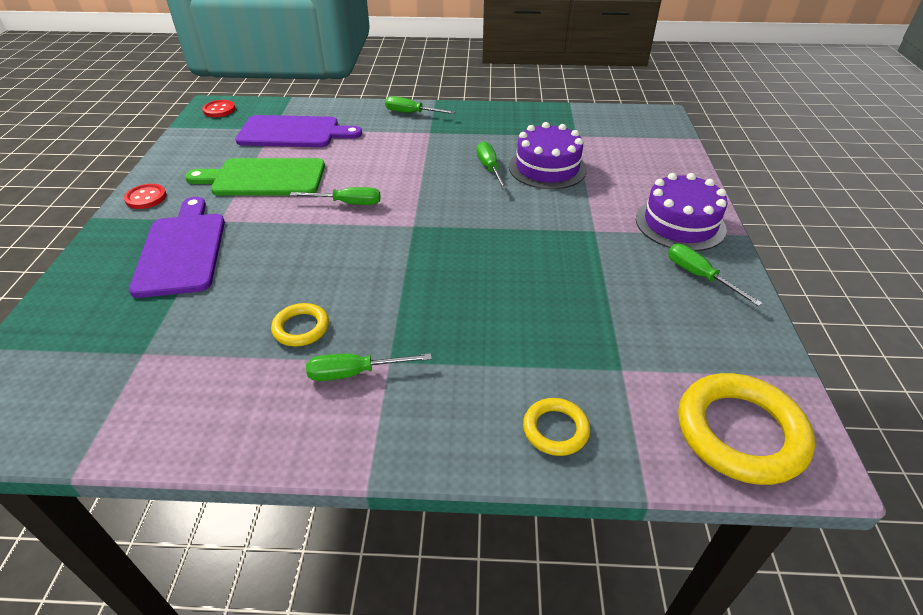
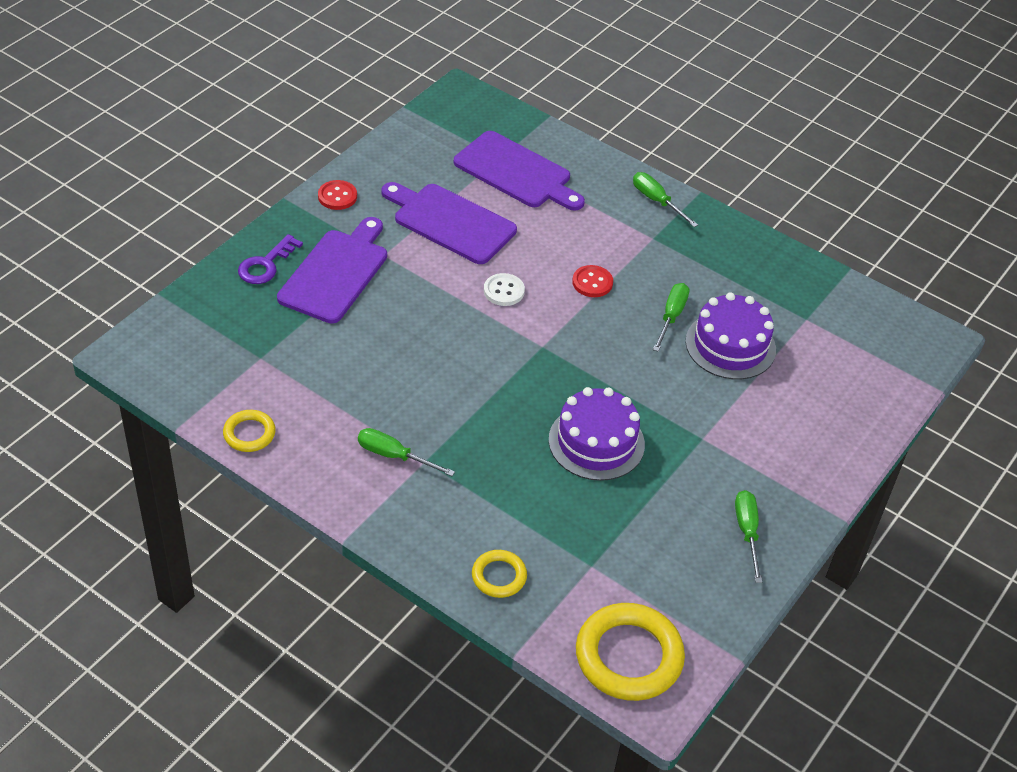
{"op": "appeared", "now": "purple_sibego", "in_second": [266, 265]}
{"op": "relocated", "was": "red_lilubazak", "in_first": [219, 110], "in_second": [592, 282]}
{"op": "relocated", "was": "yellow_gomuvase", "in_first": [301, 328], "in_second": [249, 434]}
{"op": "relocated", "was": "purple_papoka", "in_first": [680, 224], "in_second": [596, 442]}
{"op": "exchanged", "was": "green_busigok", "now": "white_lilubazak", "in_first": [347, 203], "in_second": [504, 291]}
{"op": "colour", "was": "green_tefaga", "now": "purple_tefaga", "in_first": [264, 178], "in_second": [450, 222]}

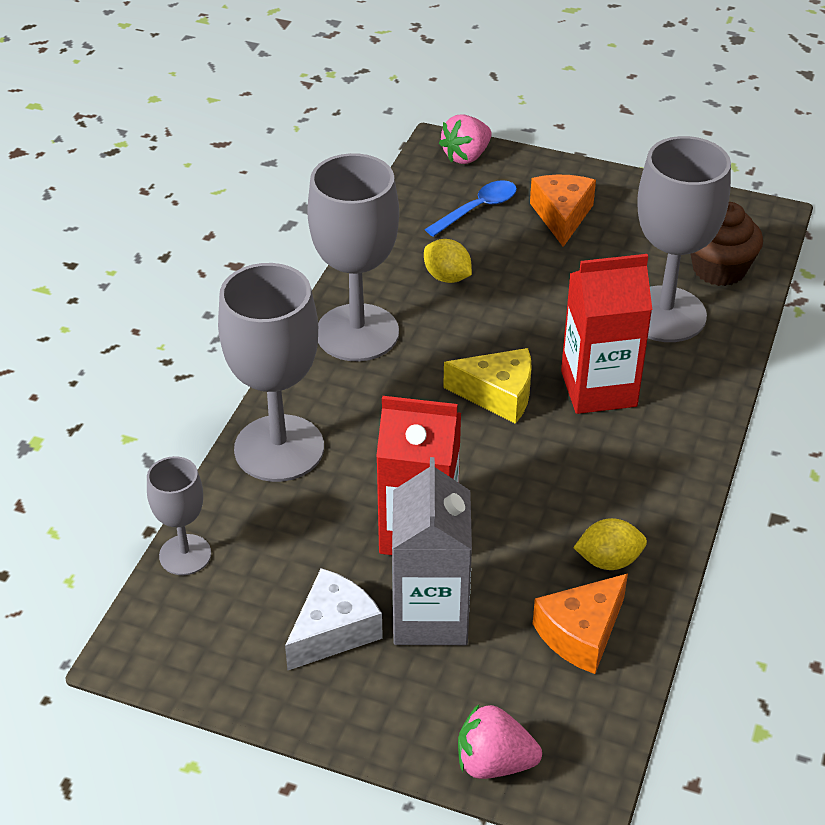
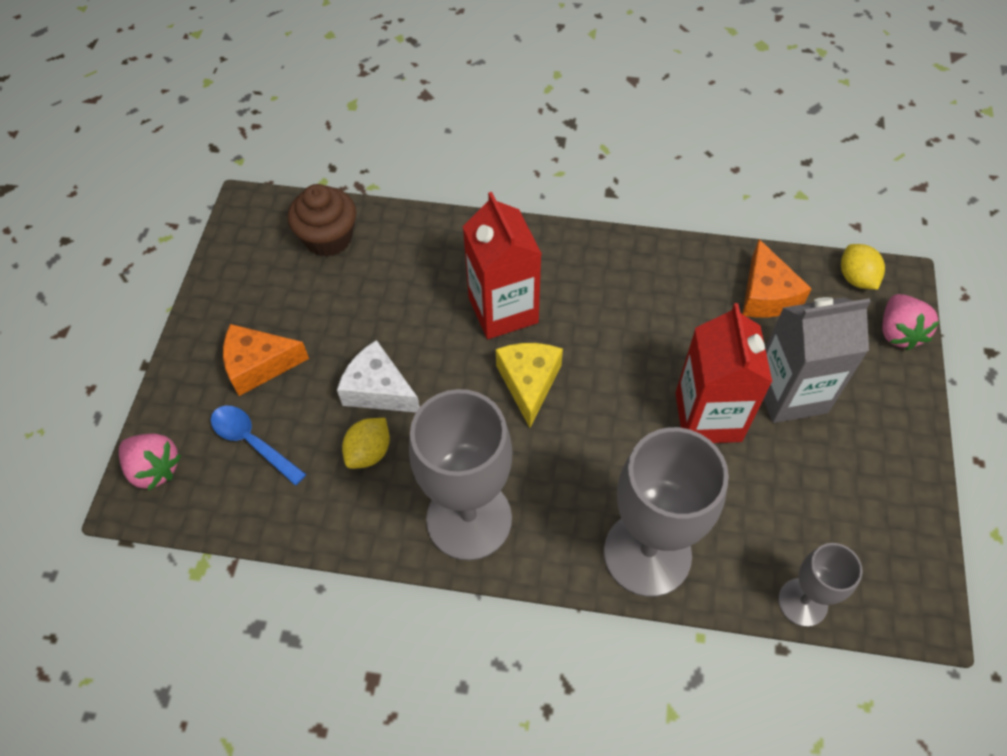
{"op": "missing", "was": "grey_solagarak", "in_first": [665, 314]}
{"op": "relocated", "was": "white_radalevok", "in_first": [333, 631], "in_second": [378, 390]}
{"op": "relocated", "was": "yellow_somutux", "in_first": [608, 560], "in_second": [856, 278]}
{"op": "spun", "was": "orange_radalevok", "in_first": [581, 633], "in_second": [766, 295], "clockwise": 45}

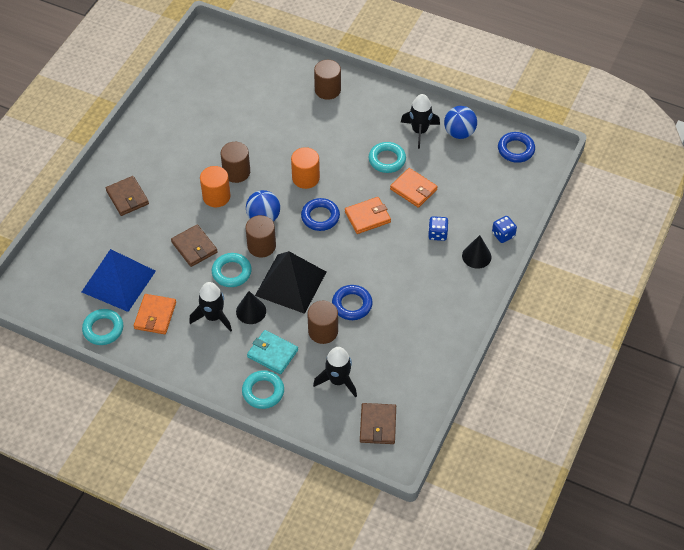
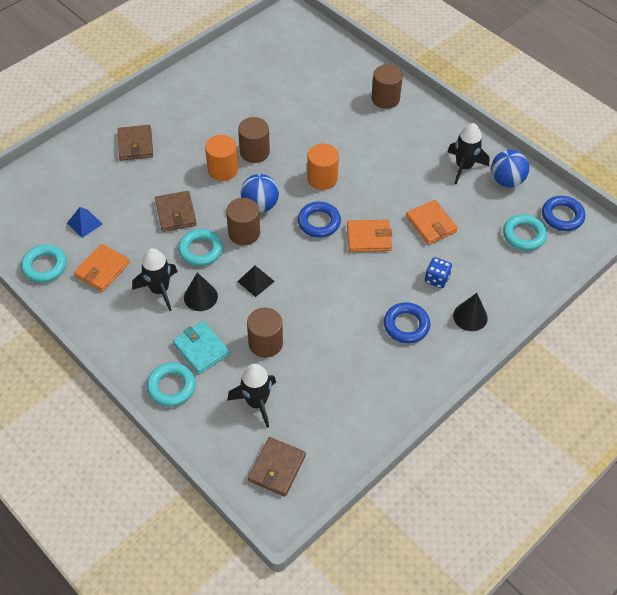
{"op": "missing", "was": "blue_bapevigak", "in_first": [503, 235]}
{"op": "relocated", "was": "blue_gomuvase", "in_first": [352, 305], "in_second": [406, 325]}
{"op": "relocated", "was": "turquoise_gomuvase", "in_first": [387, 160], "in_second": [524, 235]}
{"op": "size", "was": "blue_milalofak", "in_first": [118, 281], "in_second": [84, 223], "ratio": 0.44}
{"op": "size", "was": "black_milalofak", "in_first": [291, 283], "in_second": [256, 281], "ratio": 0.44}

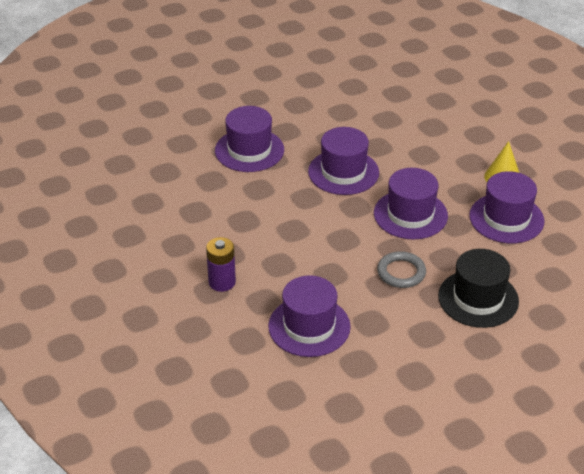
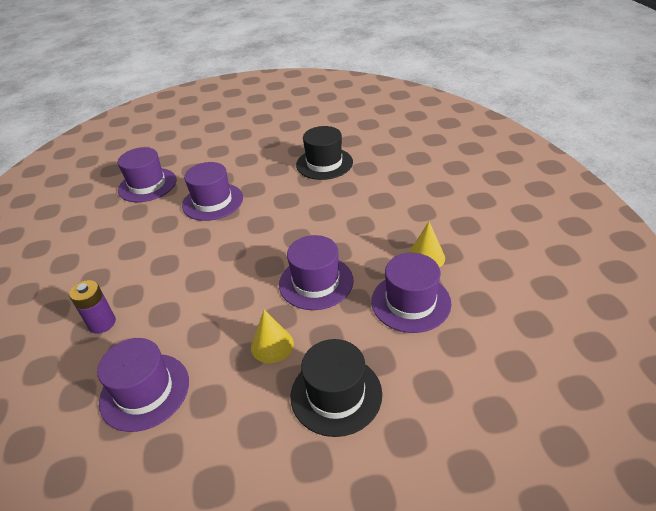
{"op": "appeared", "now": "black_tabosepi", "in_second": [324, 163]}
{"op": "relocated", "was": "purple_tabosepi", "in_first": [343, 172], "in_second": [147, 185]}
{"op": "exchanged", "was": "grey_gomuvase", "now": "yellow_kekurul", "in_first": [401, 272], "in_second": [272, 345]}

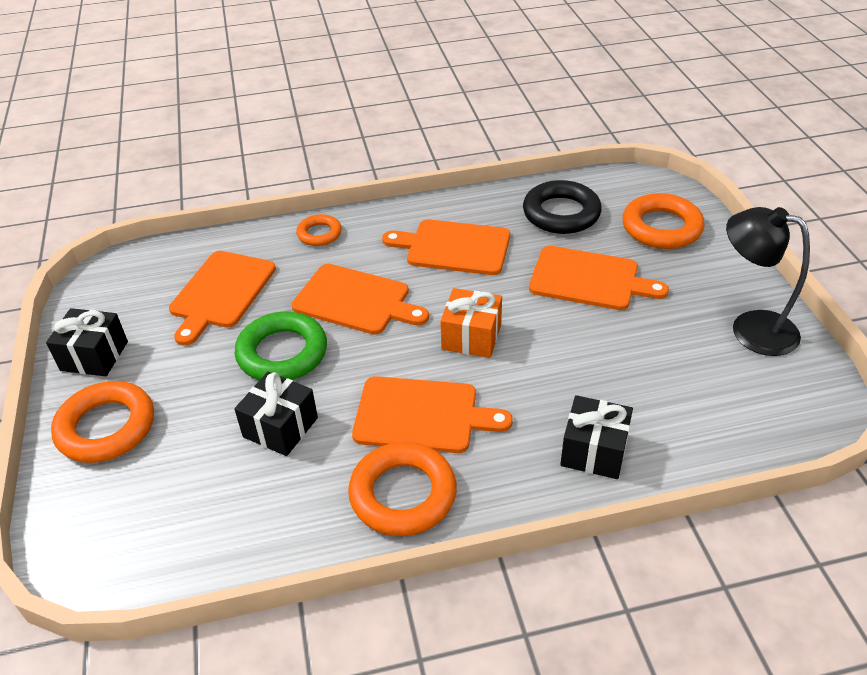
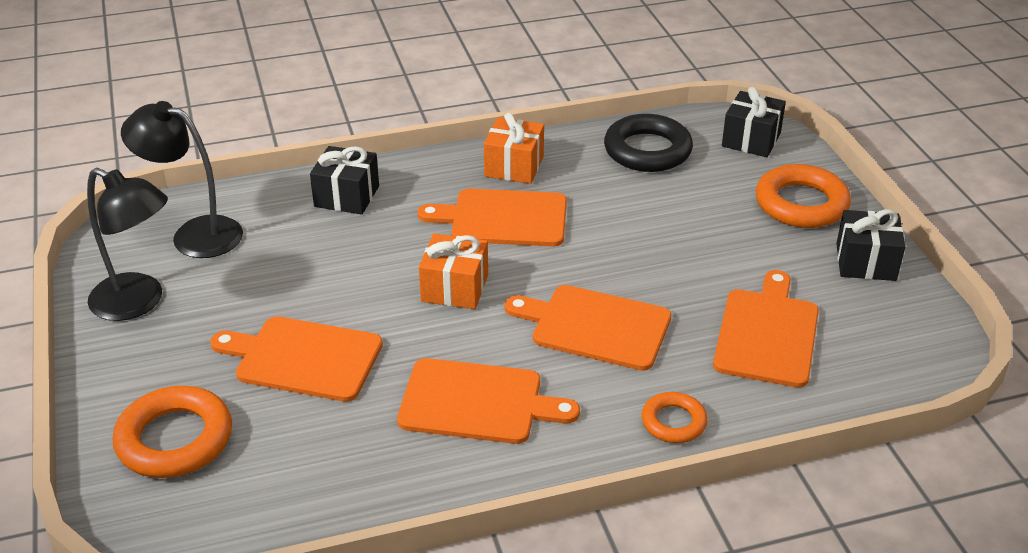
{"op": "missing", "was": "green_gomuvase", "in_first": [282, 353]}
{"op": "appeared", "now": "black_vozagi", "in_second": [194, 234]}
{"op": "relocated", "was": "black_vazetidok", "in_first": [280, 427], "in_second": [751, 140]}
{"op": "relocated", "was": "black_gomuvase", "in_first": [561, 213], "in_second": [647, 150]}
{"op": "exchanged", "was": "orange_gomuvase", "now": "orange_vazetidok", "in_first": [403, 494], "in_second": [514, 166]}

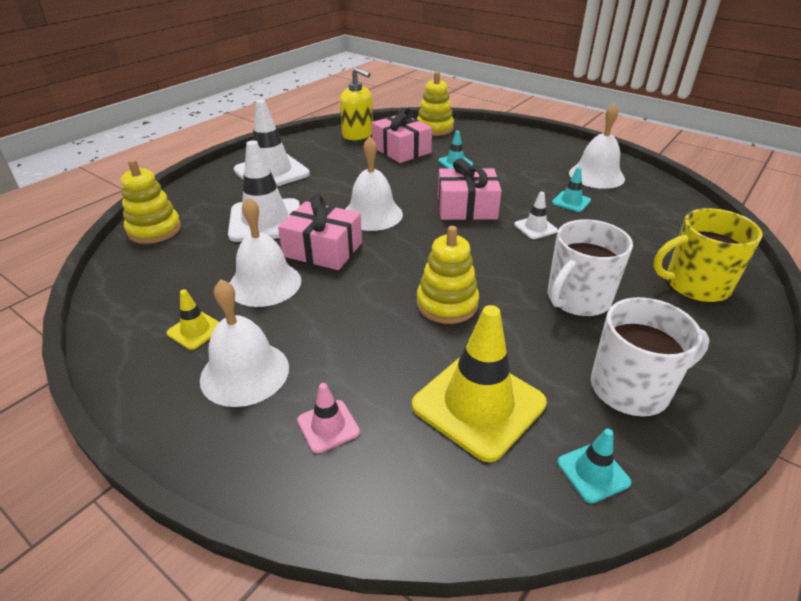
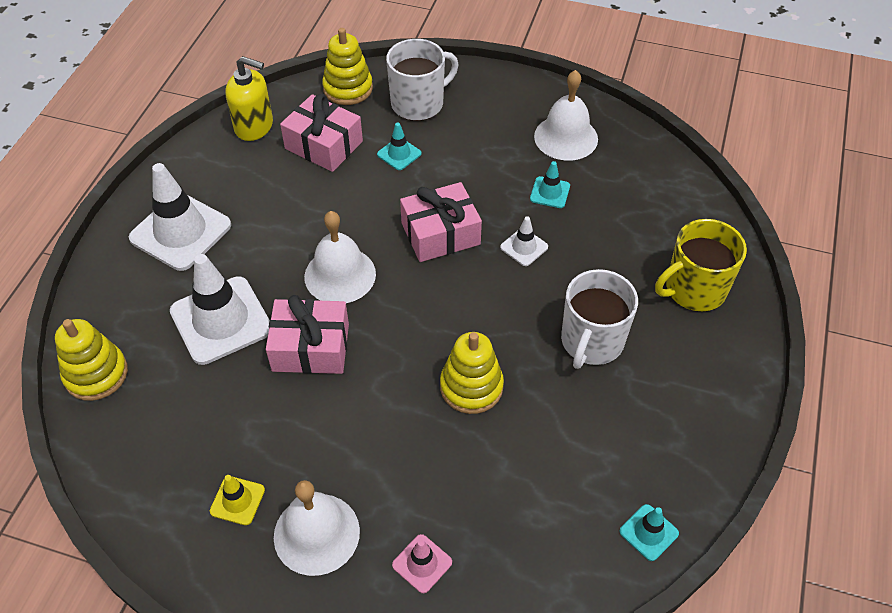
{"op": "missing", "was": "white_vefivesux", "in_first": [265, 283]}
{"op": "missing", "was": "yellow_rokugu", "in_first": [478, 404]}
{"op": "relocated", "was": "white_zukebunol", "in_first": [631, 388], "in_second": [418, 103]}

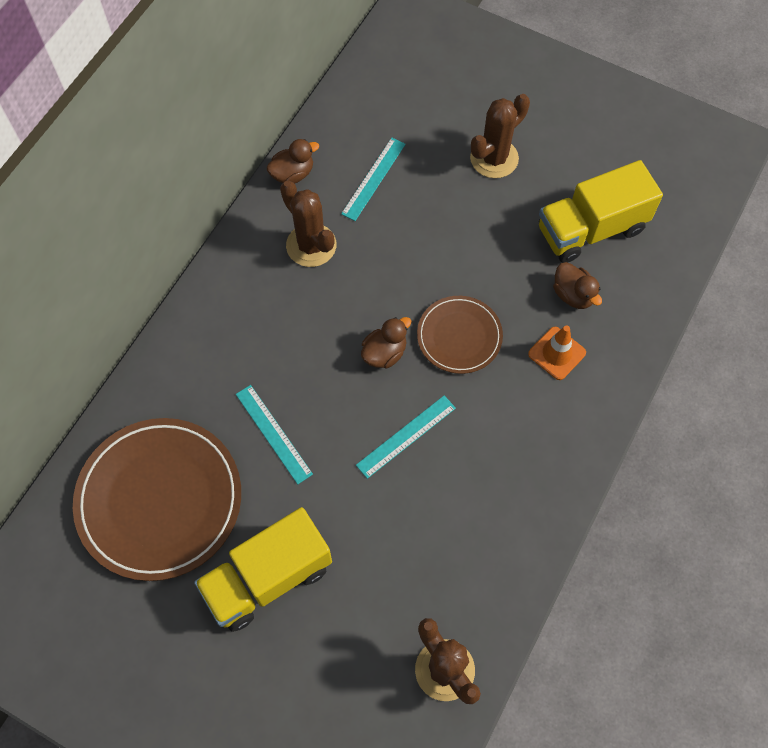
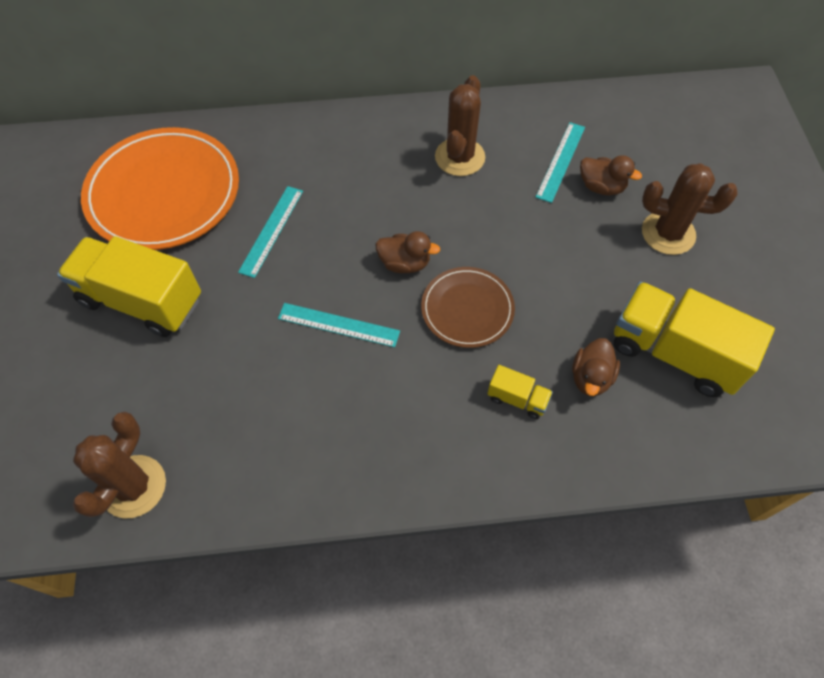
{"op": "relocated", "was": "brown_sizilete", "in_first": [293, 174], "in_second": [601, 187]}
{"op": "exchanged", "was": "orange_rokugu", "now": "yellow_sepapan", "in_first": [557, 353], "in_second": [517, 399]}
{"op": "colour", "was": "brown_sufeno", "now": "orange_sufeno", "in_first": [159, 500], "in_second": [164, 193]}
{"op": "spun", "was": "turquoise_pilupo", "in_first": [373, 178], "in_second": [560, 161], "clockwise": -60}

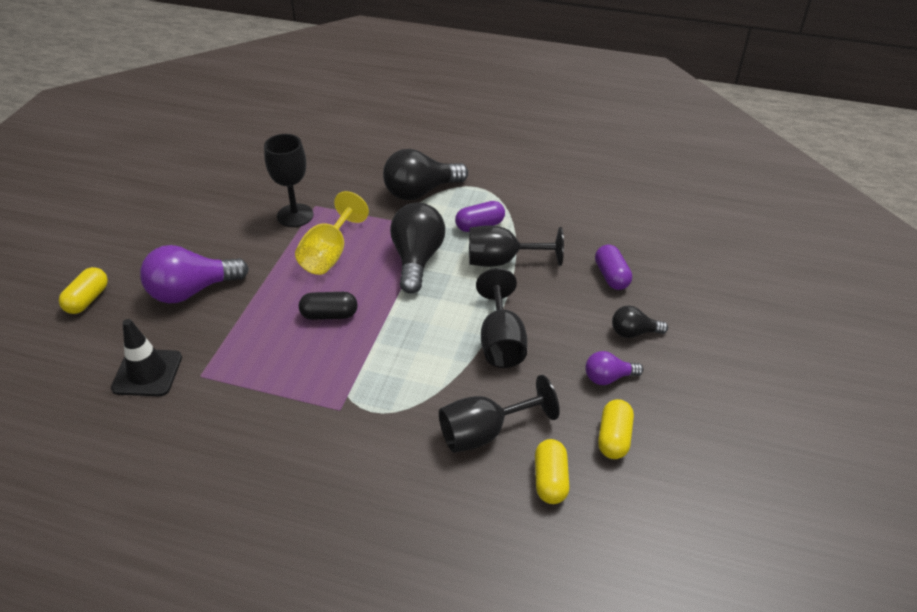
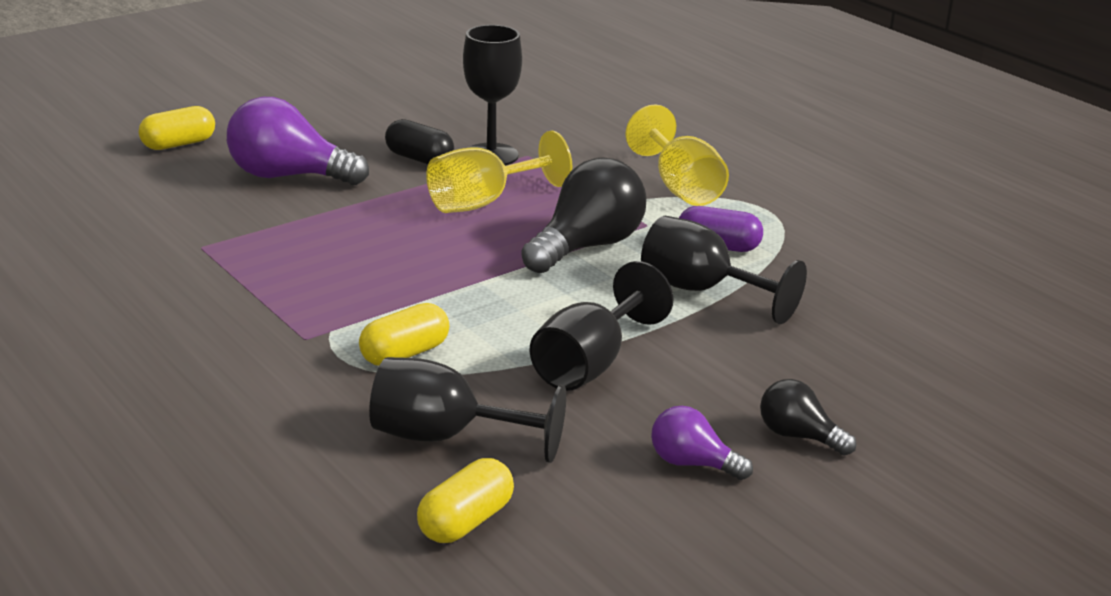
{"op": "missing", "was": "black_rokugu", "in_first": [147, 373]}
{"op": "missing", "was": "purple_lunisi", "in_first": [611, 276]}
{"op": "relocated", "was": "black_lunisi", "in_first": [329, 315], "in_second": [419, 159]}
{"op": "relocated", "was": "yellow_lunisi", "in_first": [614, 438], "in_second": [405, 354]}
{"op": "exchanged", "was": "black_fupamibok", "now": "yellow_solagarak", "in_first": [420, 191], "in_second": [681, 188]}

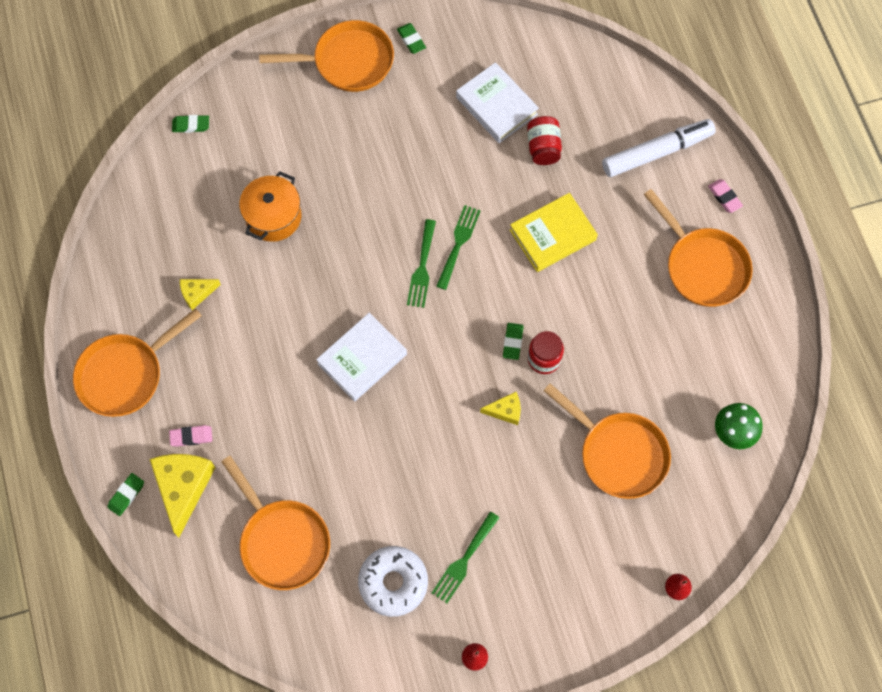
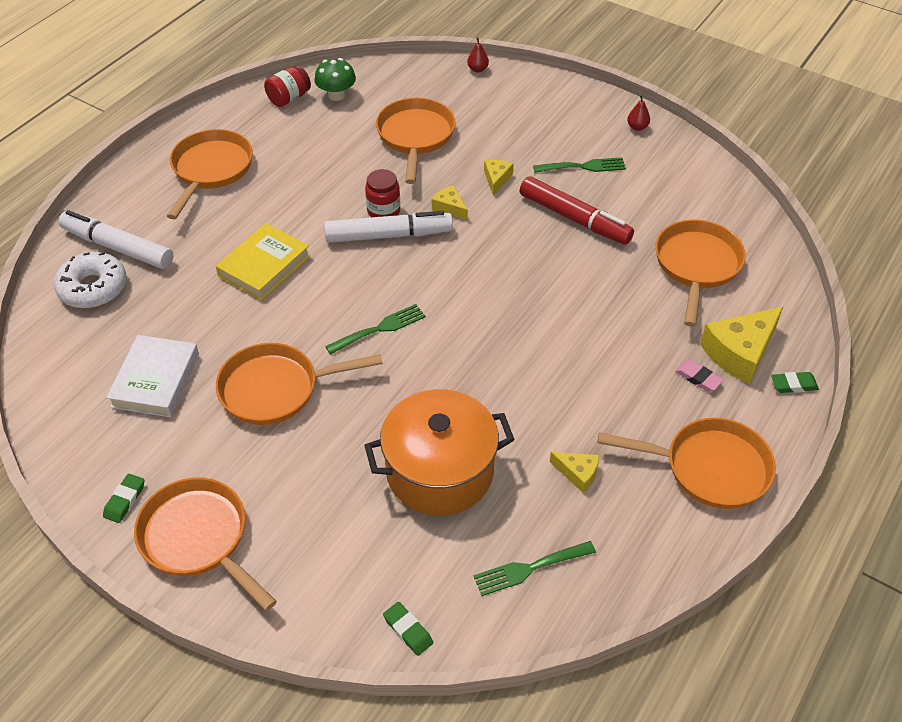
{"op": "missing", "was": "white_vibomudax", "in_first": [362, 359]}
{"op": "missing", "was": "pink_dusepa", "in_first": [724, 197]}
{"op": "appeared", "now": "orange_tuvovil", "in_second": [276, 389]}
{"op": "appeared", "now": "yellow_radalevok", "in_second": [496, 179]}
{"op": "appeared", "now": "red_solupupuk", "in_second": [574, 218]}
{"op": "relocated", "was": "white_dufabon", "in_first": [393, 582], "in_second": [93, 288]}
{"op": "relocated", "was": "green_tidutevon", "in_first": [458, 243], "in_second": [529, 568]}
{"op": "relocated", "was": "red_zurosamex", "in_first": [543, 148], "in_second": [289, 98]}
{"op": "exchanged", "was": "green_dusepa", "now": "white_solupupuk", "in_first": [512, 342], "in_second": [388, 235]}
{"op": "spun", "was": "yellow_vibomudax", "in_first": [552, 235], "in_second": [264, 266], "clockwise": -75}
{"op": "size", "was": "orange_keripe", "in_first": [273, 217], "in_second": [439, 471], "ratio": 1.5}

